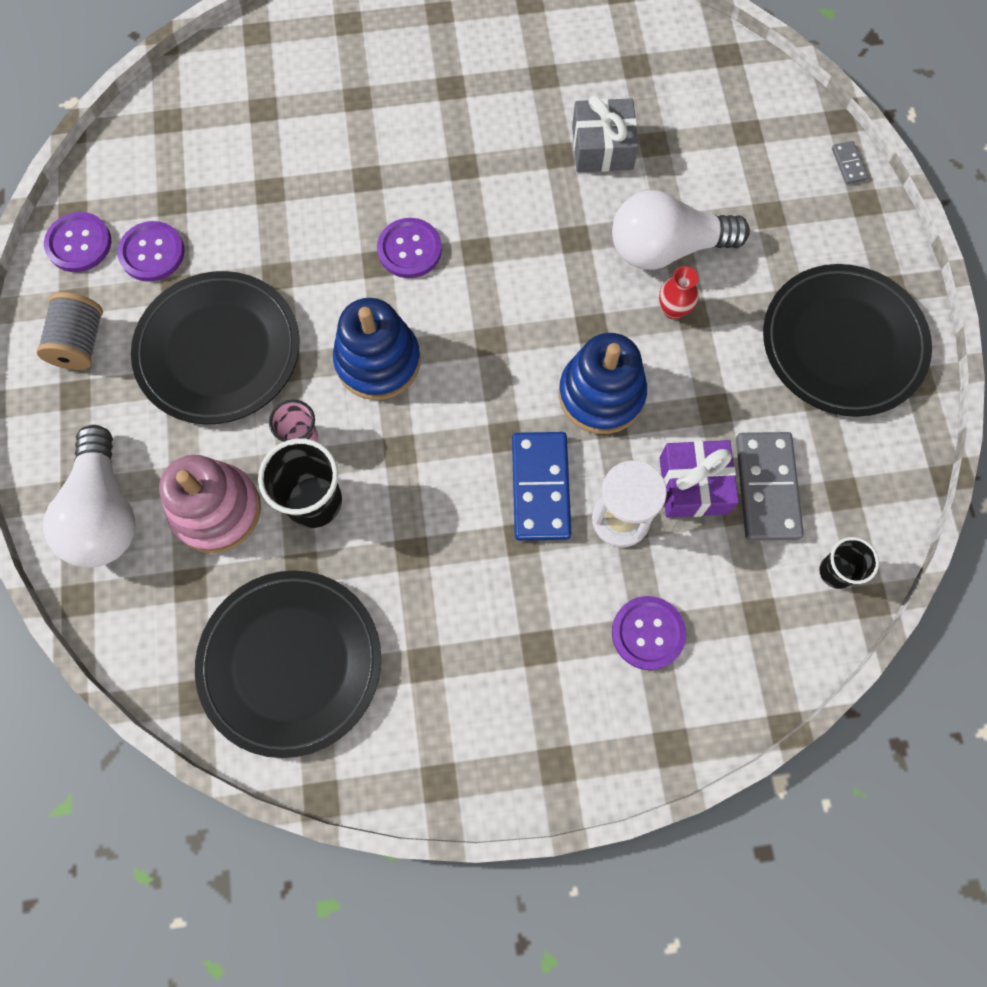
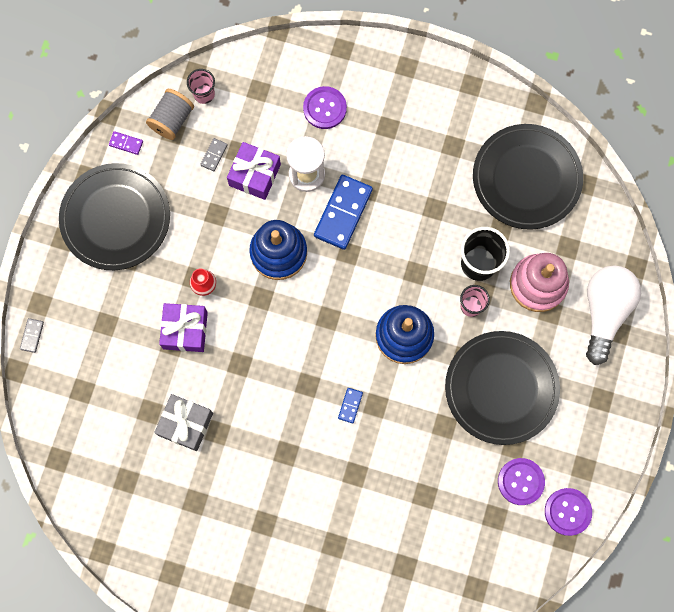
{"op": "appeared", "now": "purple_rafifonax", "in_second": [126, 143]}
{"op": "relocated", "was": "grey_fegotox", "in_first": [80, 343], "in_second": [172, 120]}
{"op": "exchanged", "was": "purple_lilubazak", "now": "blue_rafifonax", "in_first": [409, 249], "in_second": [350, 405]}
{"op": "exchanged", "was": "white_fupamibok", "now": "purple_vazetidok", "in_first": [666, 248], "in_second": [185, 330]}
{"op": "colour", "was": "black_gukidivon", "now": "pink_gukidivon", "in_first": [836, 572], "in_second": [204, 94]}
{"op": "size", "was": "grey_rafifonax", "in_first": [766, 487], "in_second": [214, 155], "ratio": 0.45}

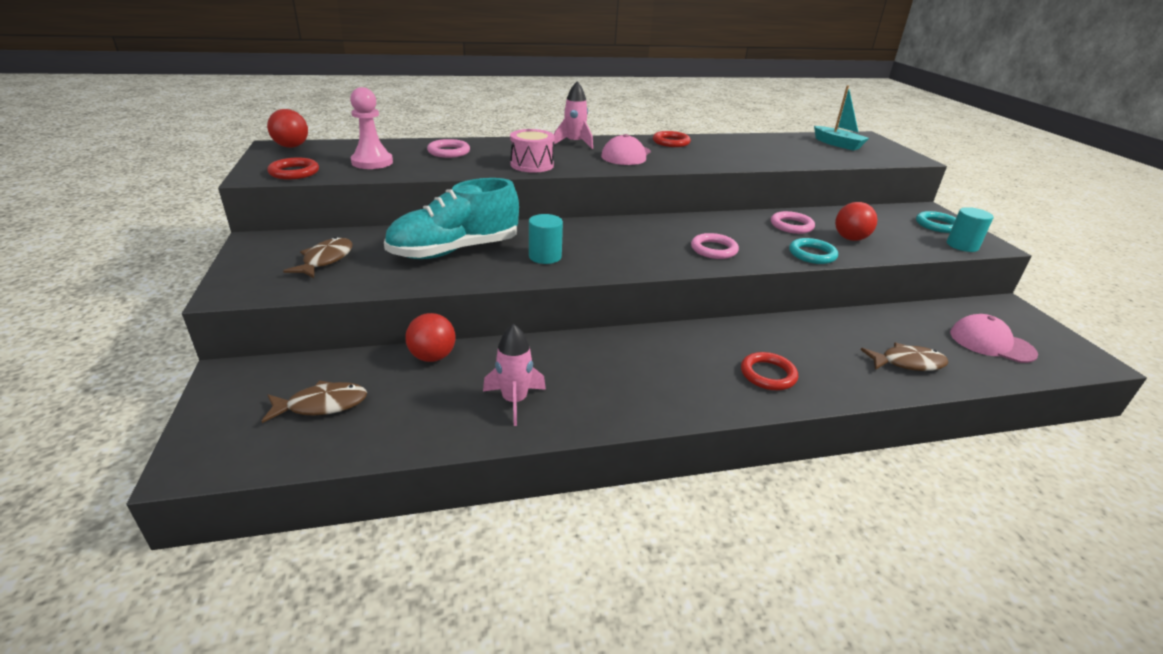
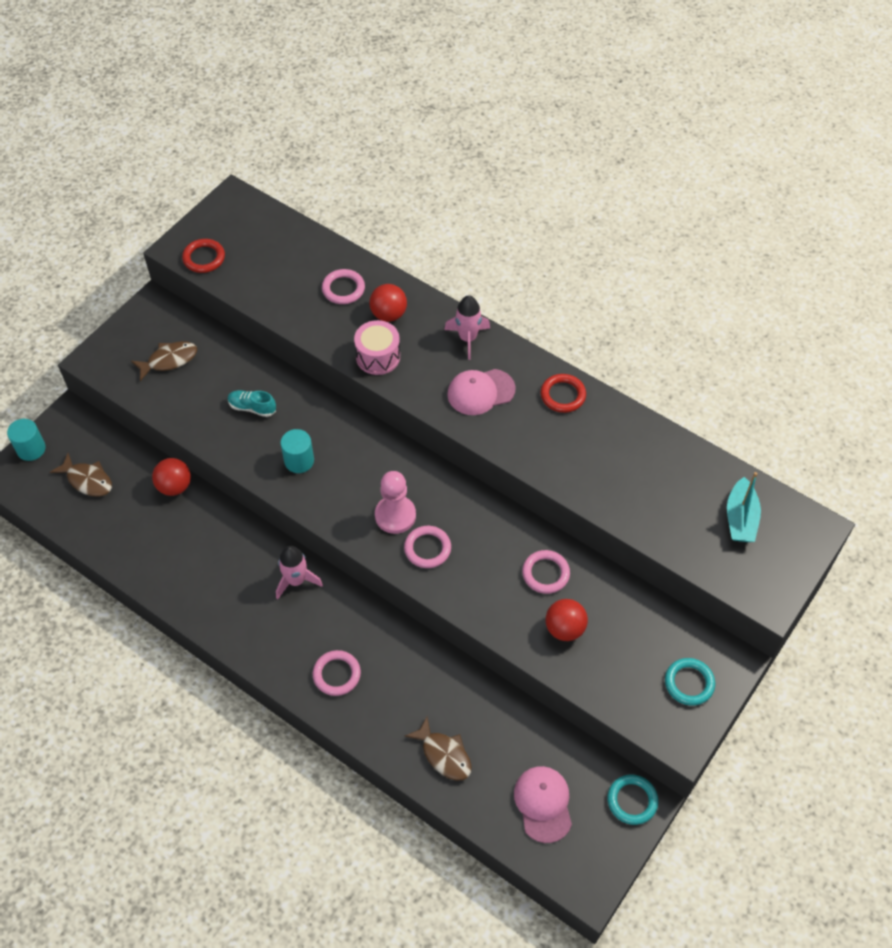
{"op": "relocated", "was": "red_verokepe", "in_first": [291, 146], "in_second": [388, 314]}
{"op": "relocated", "was": "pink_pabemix", "in_first": [372, 162], "in_second": [395, 515]}
{"op": "relocated", "was": "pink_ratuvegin", "in_first": [514, 401], "in_second": [296, 580]}
{"op": "relocated", "was": "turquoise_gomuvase", "in_first": [812, 254], "in_second": [632, 800]}
{"op": "relocated", "was": "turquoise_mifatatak", "in_first": [962, 245], "in_second": [31, 449]}
{"op": "colour", "was": "red_gomuvase", "now": "pink_gomuvase", "in_first": [768, 374], "in_second": [336, 674]}
{"op": "size", "was": "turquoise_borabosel", "in_first": [454, 250], "in_second": [252, 407], "ratio": 0.43}

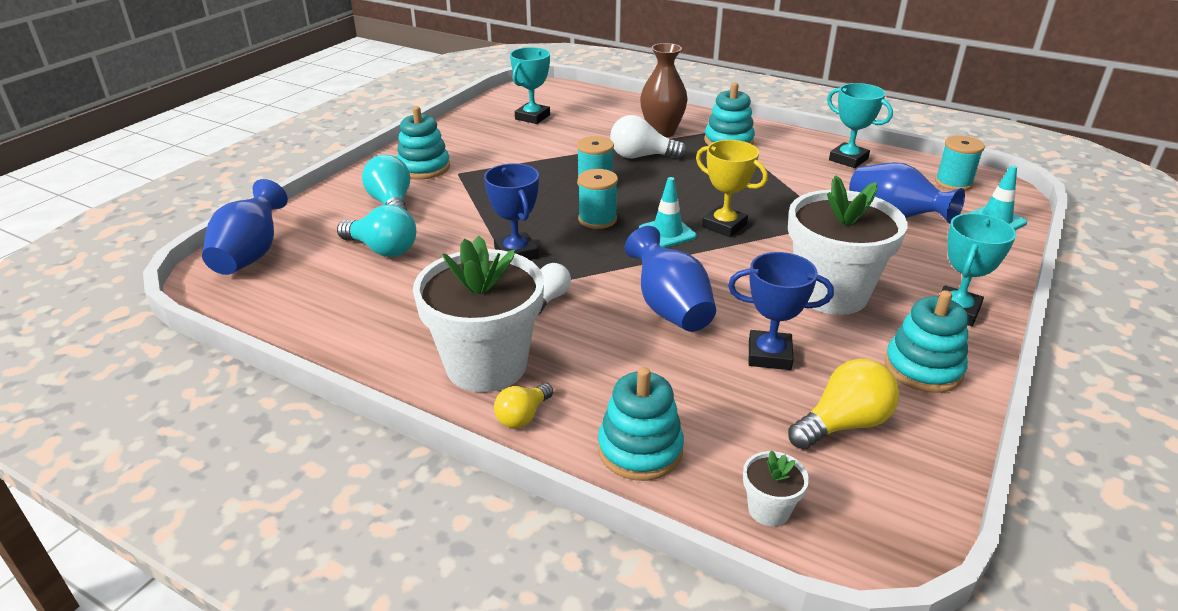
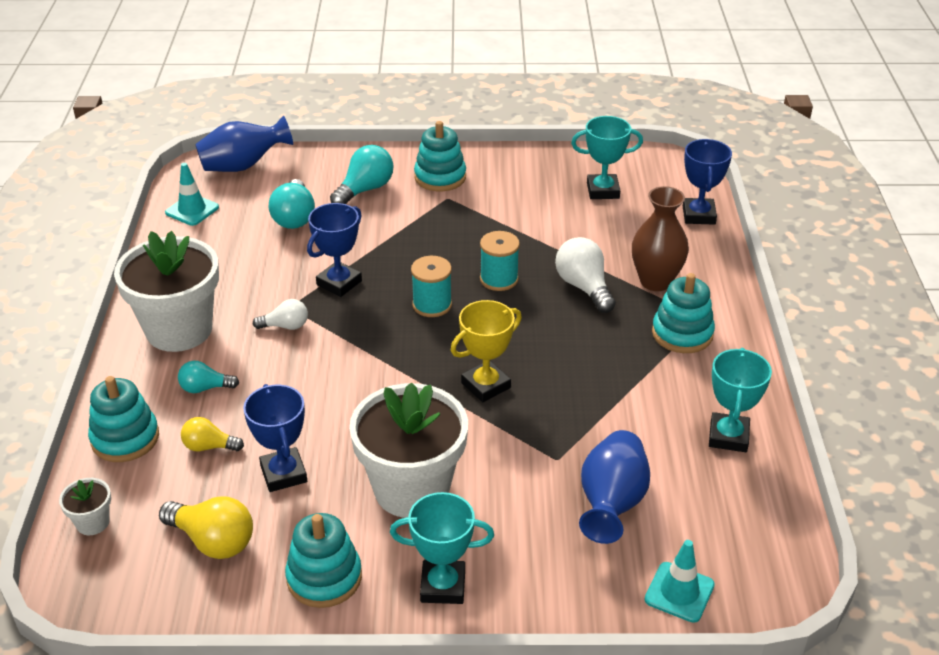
{"op": "missing", "was": "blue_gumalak", "in_first": [669, 308]}
{"op": "missing", "was": "turquoise_fegotox", "in_first": [953, 183]}
{"op": "appeared", "now": "turquoise_fupamibok", "in_second": [205, 388]}
{"op": "appeared", "now": "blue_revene", "in_second": [698, 215]}
{"op": "relocated", "was": "yellow_fupamibok", "in_first": [523, 416], "in_second": [209, 446]}
{"op": "relocated", "was": "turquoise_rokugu", "in_first": [667, 233], "in_second": [192, 210]}
{"op": "spun", "was": "yellow_revene", "in_first": [724, 226], "in_second": [485, 385], "clockwise": 45}

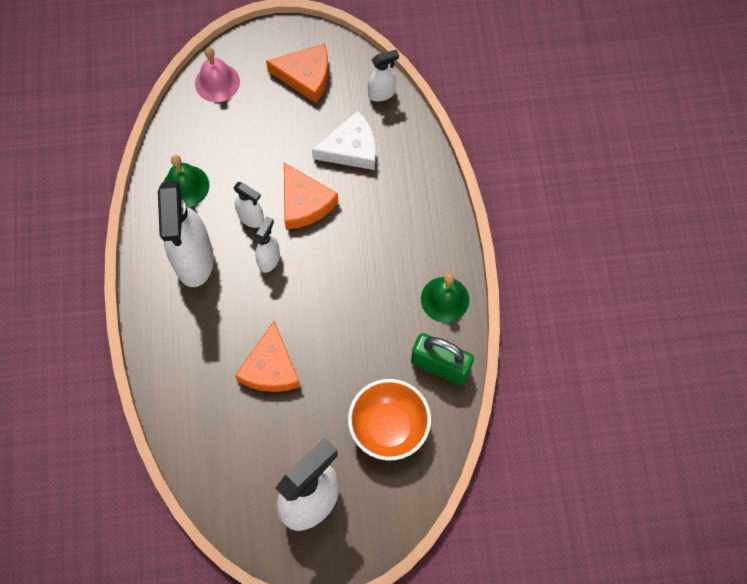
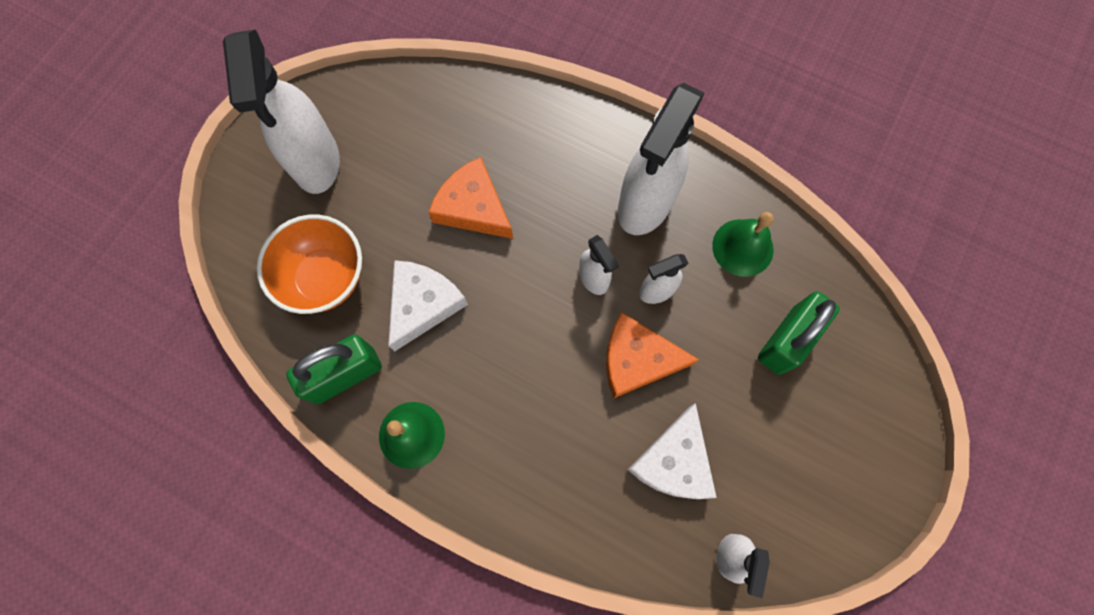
{"op": "missing", "was": "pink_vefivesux", "in_first": [217, 82]}
{"op": "missing", "was": "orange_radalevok", "in_first": [305, 76]}
{"op": "appeared", "now": "white_radalevok", "in_second": [423, 304]}
{"op": "appeared", "now": "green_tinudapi", "in_second": [786, 340]}
{"op": "spun", "was": "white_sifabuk", "in_first": [194, 260], "in_second": [645, 204], "clockwise": -90}

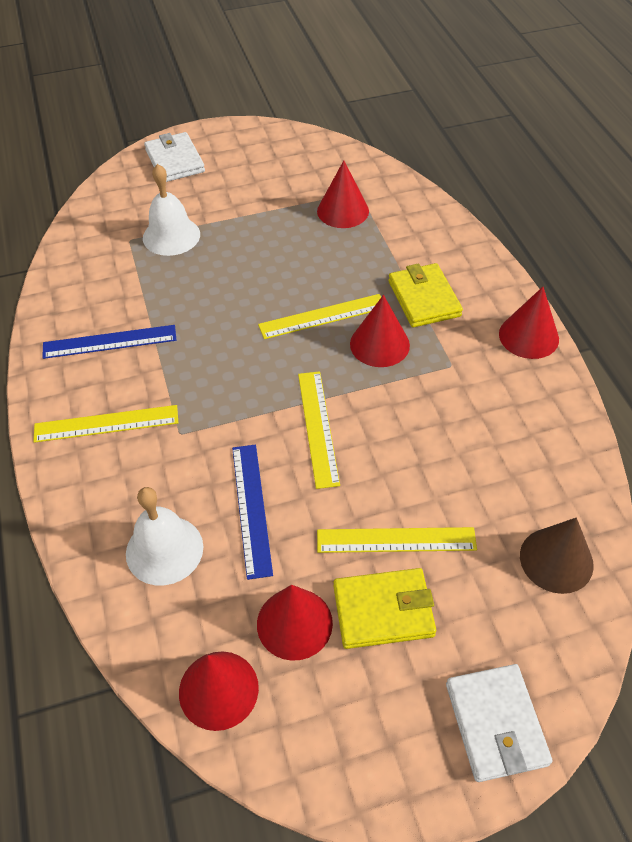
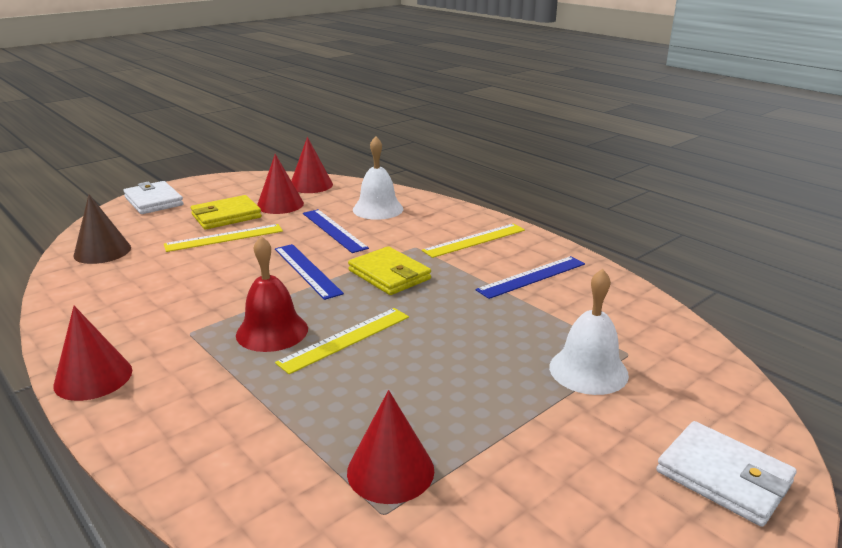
{"op": "relocated", "was": "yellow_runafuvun", "in_first": [424, 299], "in_second": [389, 275]}
{"op": "exchanged", "was": "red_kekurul", "now": "red_vefivesux", "in_first": [379, 344], "in_second": [272, 331]}
{"op": "colour", "was": "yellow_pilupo", "now": "blue_pilupo", "in_first": [317, 427], "in_second": [307, 270]}

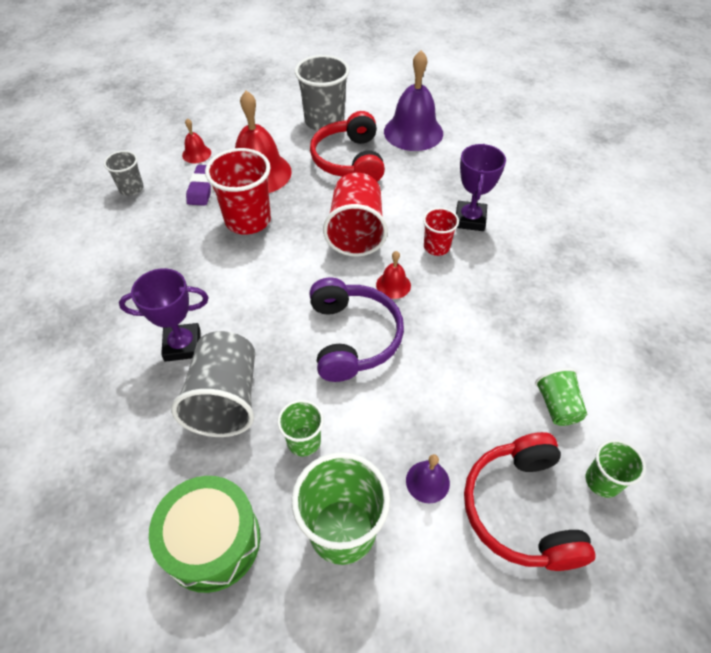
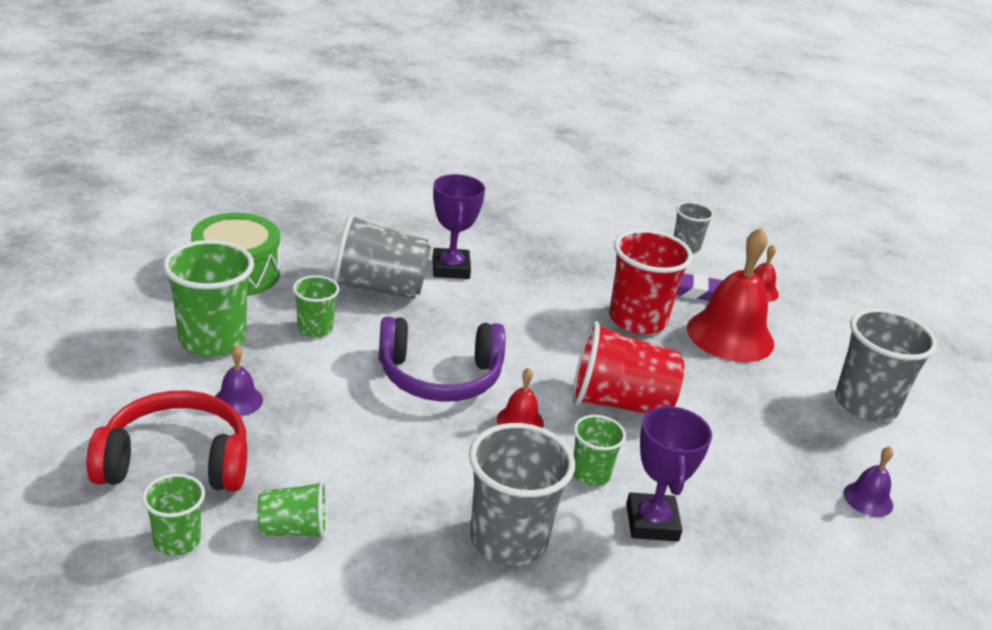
{"op": "missing", "was": "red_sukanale", "in_first": [349, 160]}
{"op": "appeared", "now": "grey_gukidivon", "in_second": [508, 539]}
{"op": "colour", "was": "red_gukidivon", "now": "green_gukidivon", "in_first": [436, 247], "in_second": [590, 474]}
{"op": "spun", "was": "purple_revene", "in_first": [470, 219], "in_second": [652, 522], "clockwise": 75}
{"op": "size", "was": "purple_vefivesux", "in_first": [413, 132], "in_second": [868, 499], "ratio": 0.47}

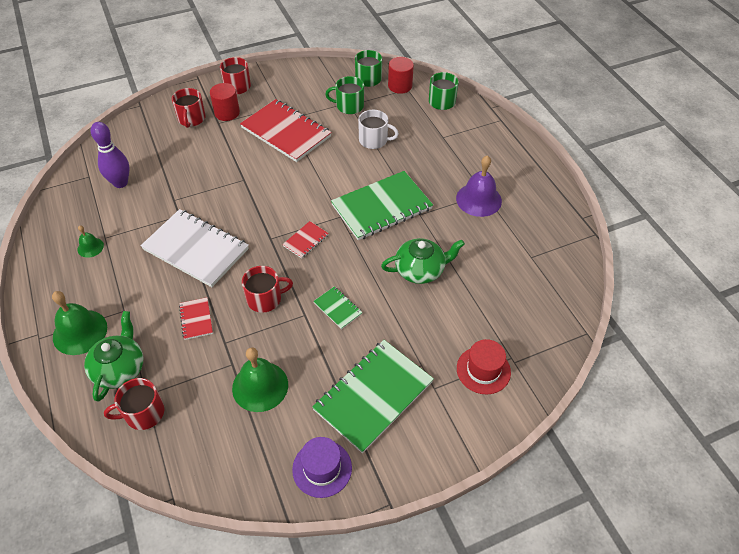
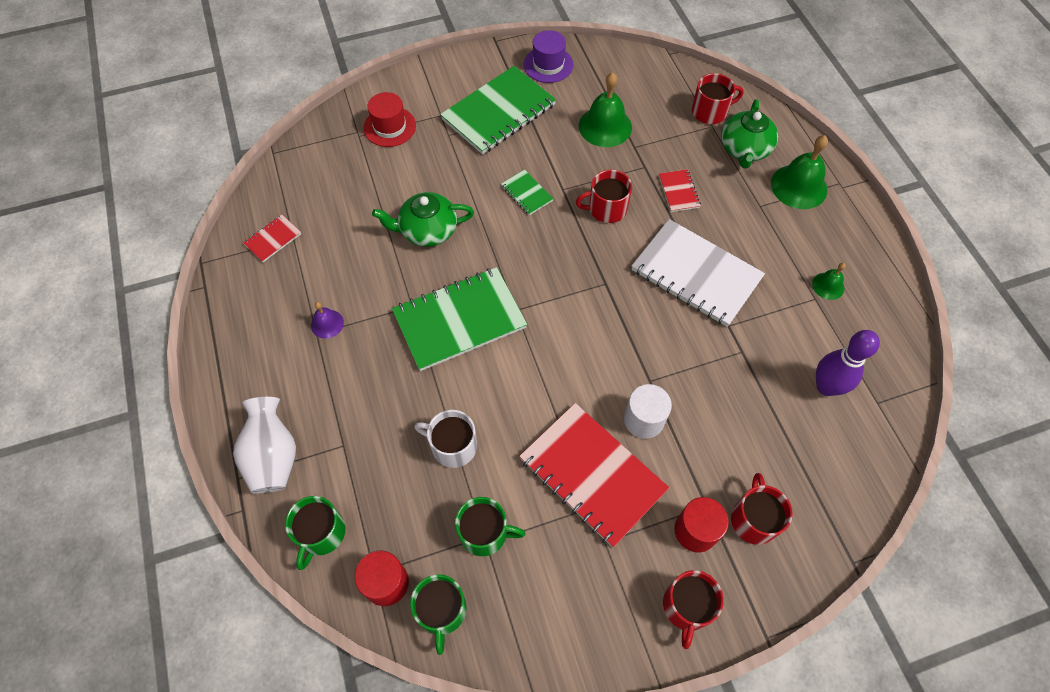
{"op": "appeared", "now": "white_gumalak", "in_second": [273, 456]}
{"op": "appeared", "now": "white_mifatatak", "in_second": [644, 420]}
{"op": "relocated", "was": "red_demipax", "in_first": [306, 240], "in_second": [273, 239]}
{"op": "size", "was": "purple_vefivesux", "in_first": [478, 199], "in_second": [327, 324], "ratio": 0.53}

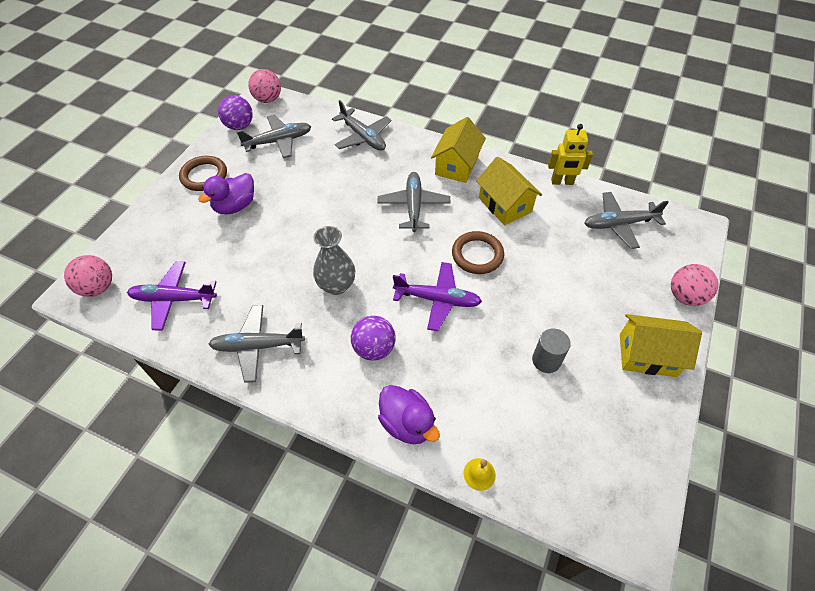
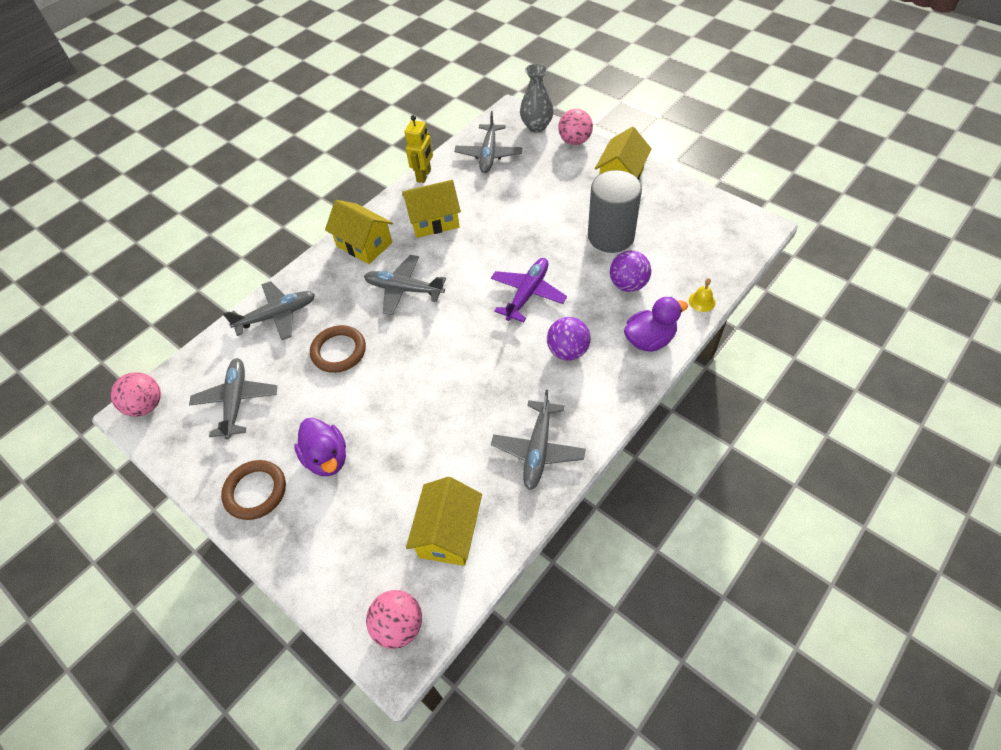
{"op": "relocated", "was": "purple_verokepe", "in_first": [239, 126], "in_second": [628, 285]}
{"op": "relocated", "was": "grey_gumalak", "in_first": [336, 285], "in_second": [536, 126]}
{"op": "relocated", "was": "brown_gomuvase", "in_first": [477, 255], "in_second": [339, 351]}
{"op": "exchanged", "was": "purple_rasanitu", "now": "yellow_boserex", "in_first": [173, 299], "in_second": [448, 533]}
{"op": "size", "was": "grey_mifatatak", "in_first": [546, 360], "in_second": [611, 236], "ratio": 1.88}

